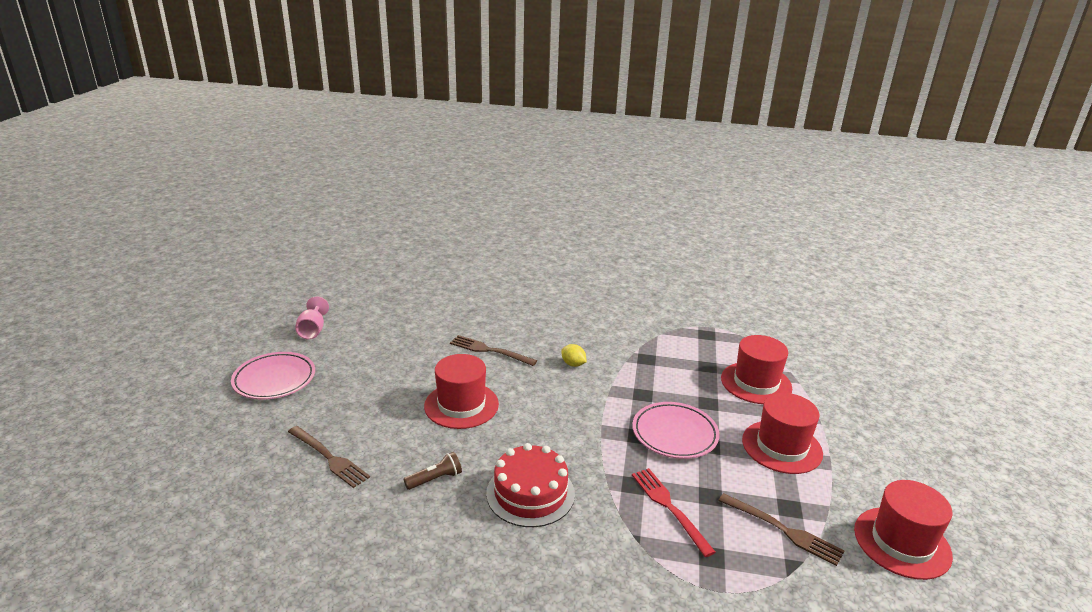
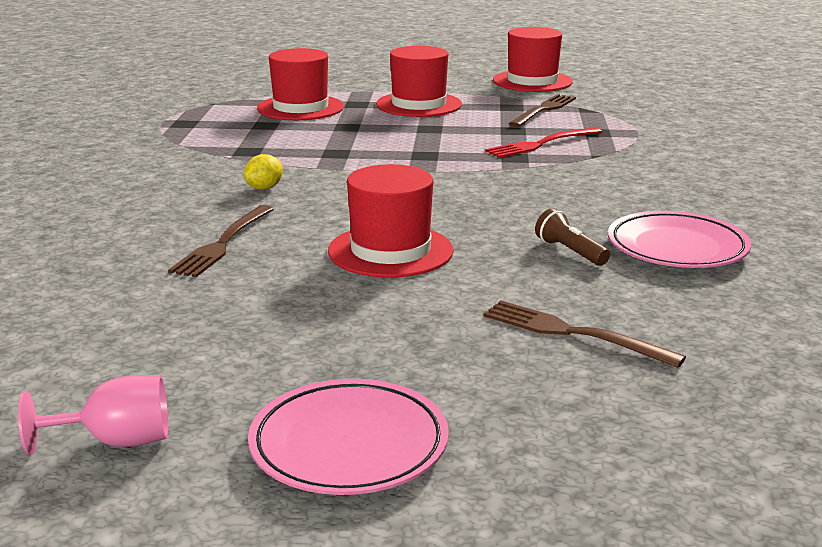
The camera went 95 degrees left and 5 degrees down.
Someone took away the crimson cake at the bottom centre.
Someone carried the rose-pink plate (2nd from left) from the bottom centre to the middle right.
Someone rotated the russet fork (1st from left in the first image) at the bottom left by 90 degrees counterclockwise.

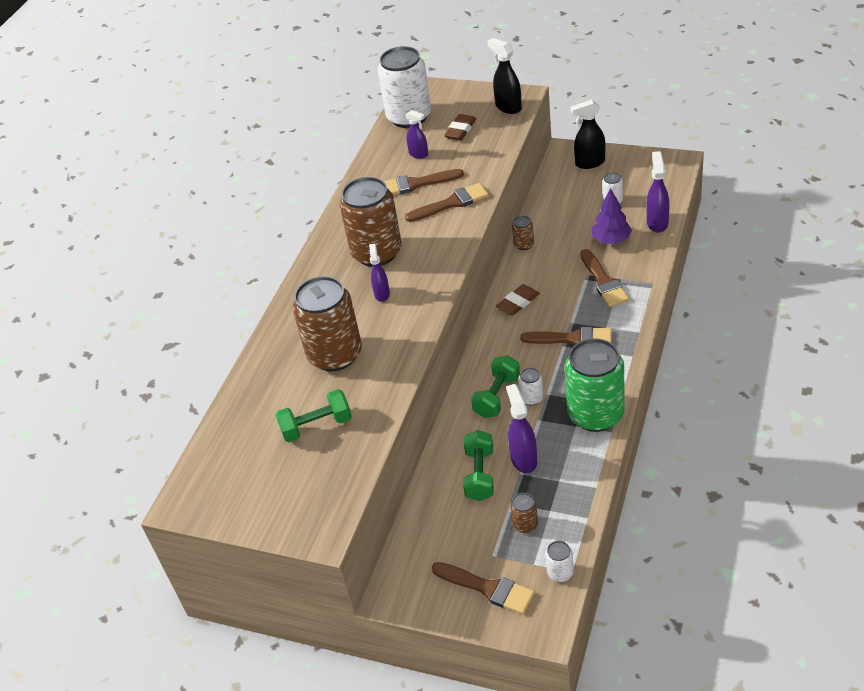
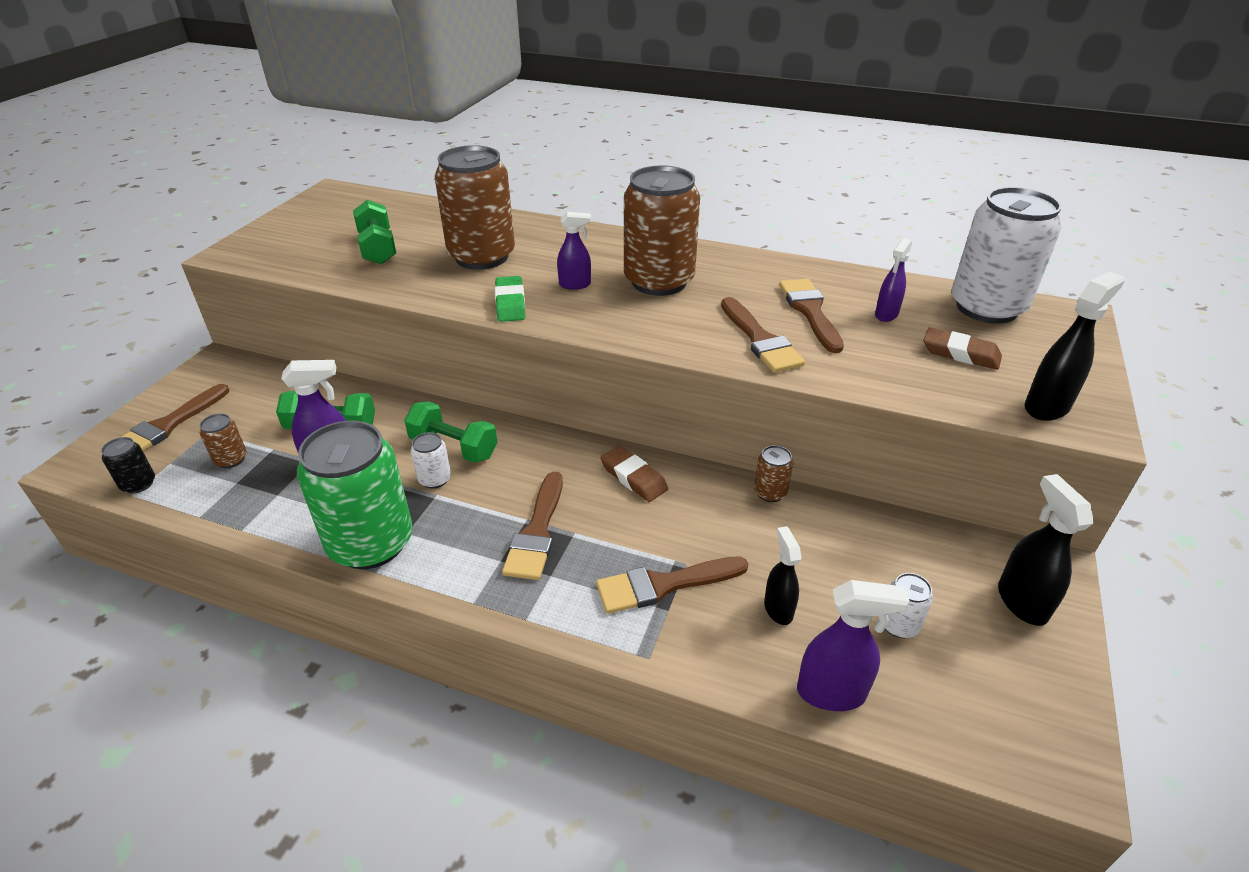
The camera went 85 degrees right and 5 degrees down.
Someone put down the green eraser at the centre.
Someone swapped the royal purple fir tree at the top right for the ebony spray bottle (1st from left) at the centre.
Someone repainted the white can (3rd from left) at the bottom centre, which became the ebony can at the middle left.

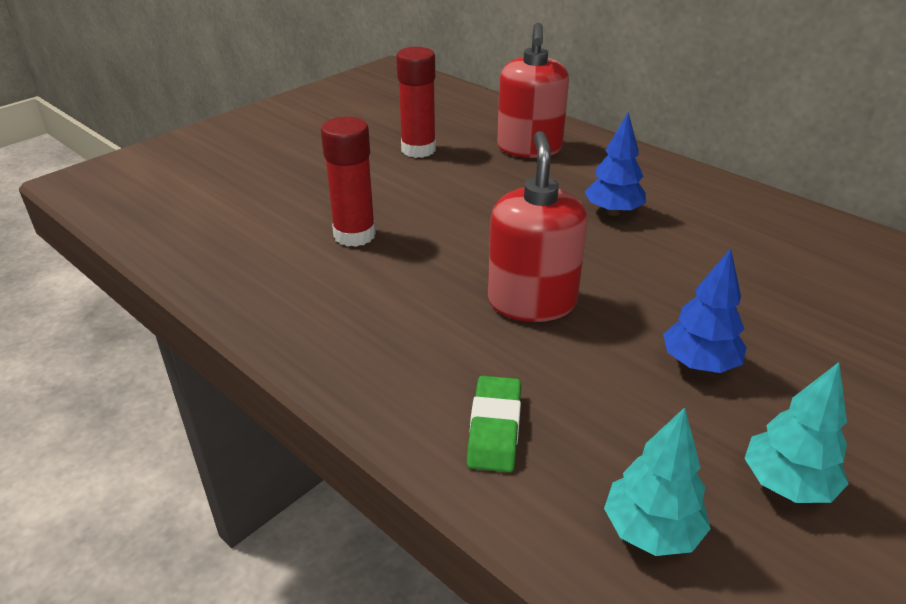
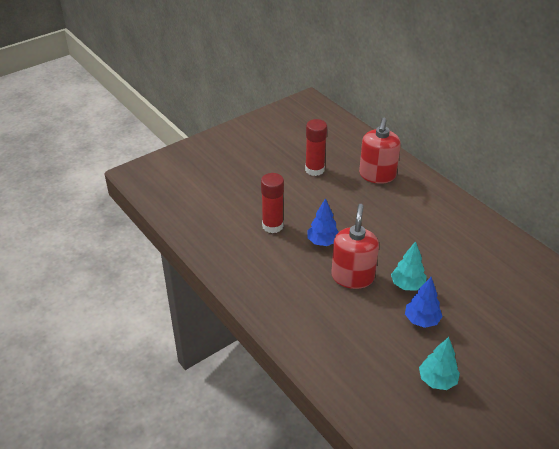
The camera went 10 degrees right and 5 degrees up.
Someone took away the green eraser at the bottom centre.
Someone carried the royal blue fir tree (1st from left) from the top right to the centre.
Someone carried the aqua fir tree (1st from left) from the bottom right to the middle right.

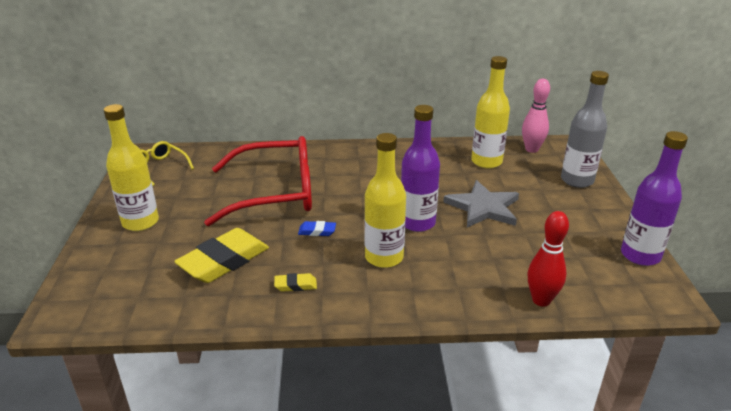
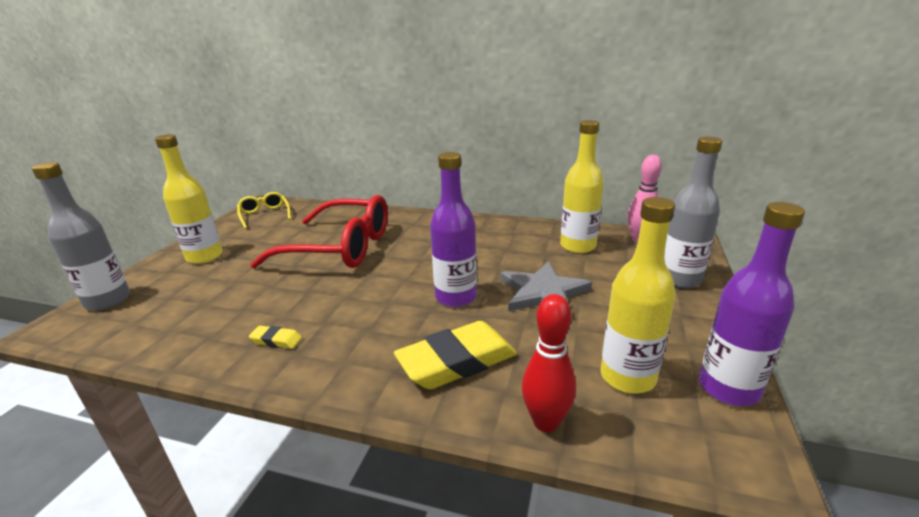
The camera went 20 degrees right and 5 degrees down.
Someone took away the royal blue eraser at the centre.
Someone put down the ash-grey bottle (1st from left) at the middle left.
Someone carried the bright yellow eraser (1st from left in the first image) from the middle left to the bottom centre.
Someone carried the bright yellow bottle (2nd from left in the first image) from the centre to the middle right.

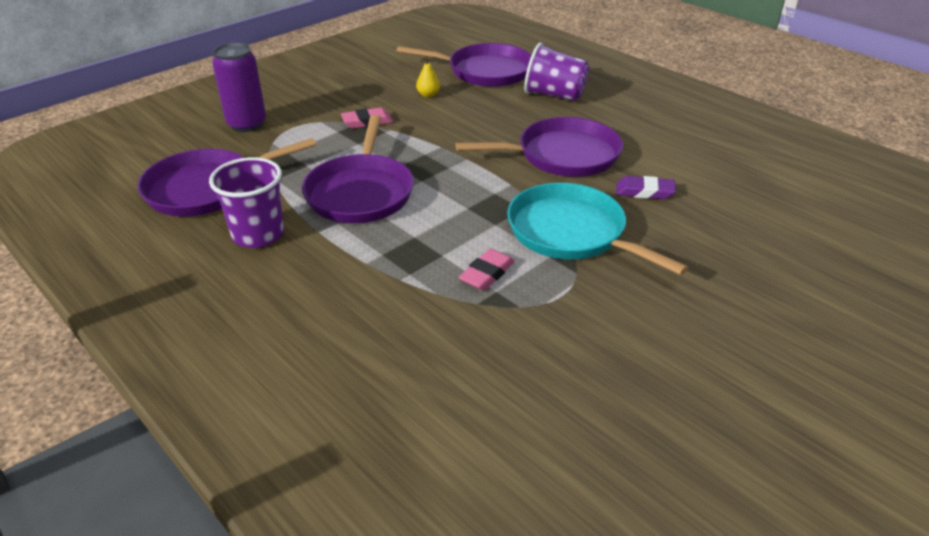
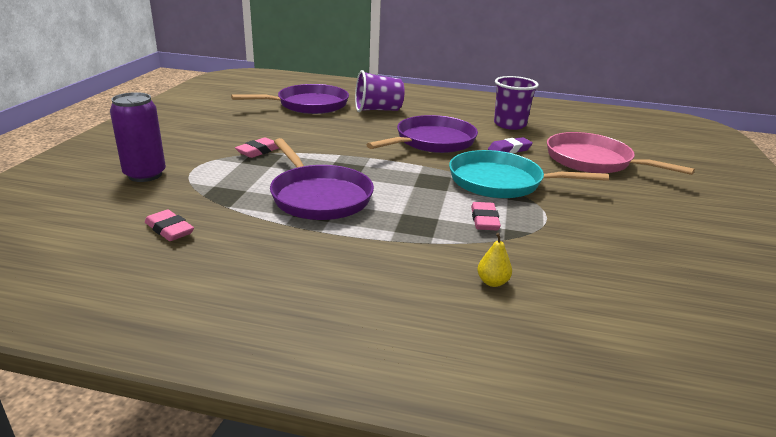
The camera went 35 degrees left and 10 degrees down.
Someone put down the rose-pink frying pan at the middle right.
Someone carried the royal purple tumbler (1st from left in the first image) from the middle left to the top centre.
Someone carried the bright yellow pear from the top centre to the centre.
Someone swapped the royal purple frying pan (1st from left) at the top left for the rose-pink eraser (1st from left) at the middle left.

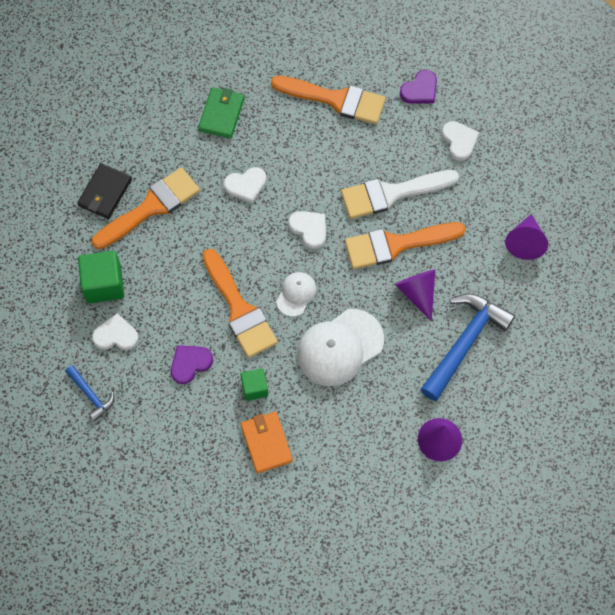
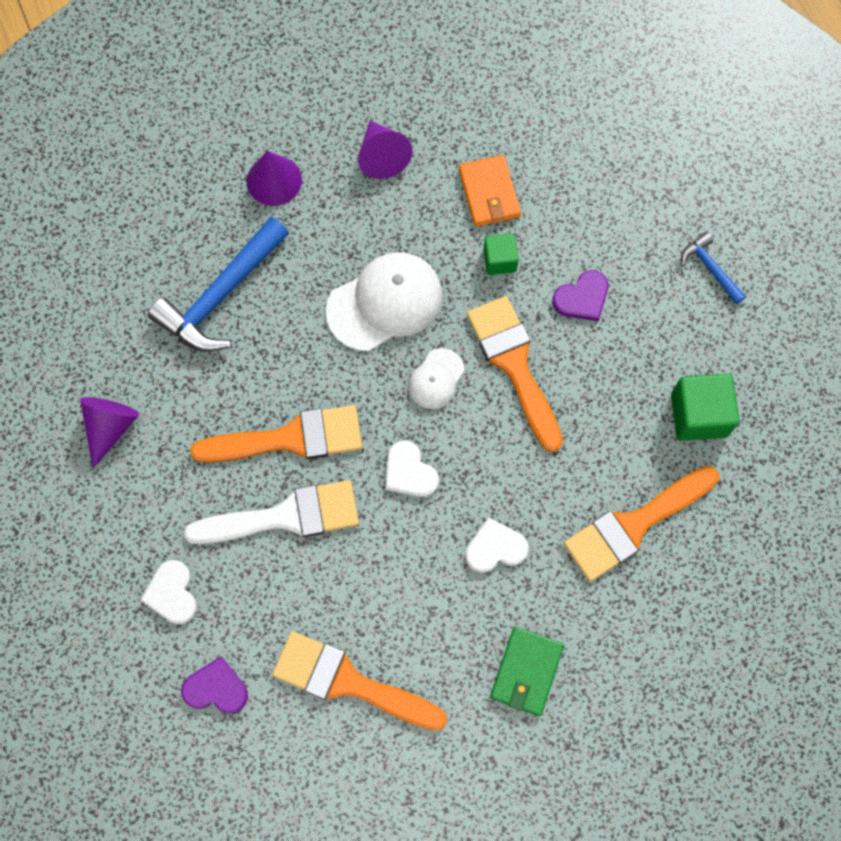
The camera went 175 degrees left and 5 degrees up.
Someone took away the ebony billfold at the top left.
Someone took away the white heart (1st from left) at the middle left.
Someone carried the royal purple solid cone (1st from left in the first image) from the middle right to the top centre.
Someone rotated the royal purple heart (2nd from left in the first image) at the top right by 45 degrees clockwise.

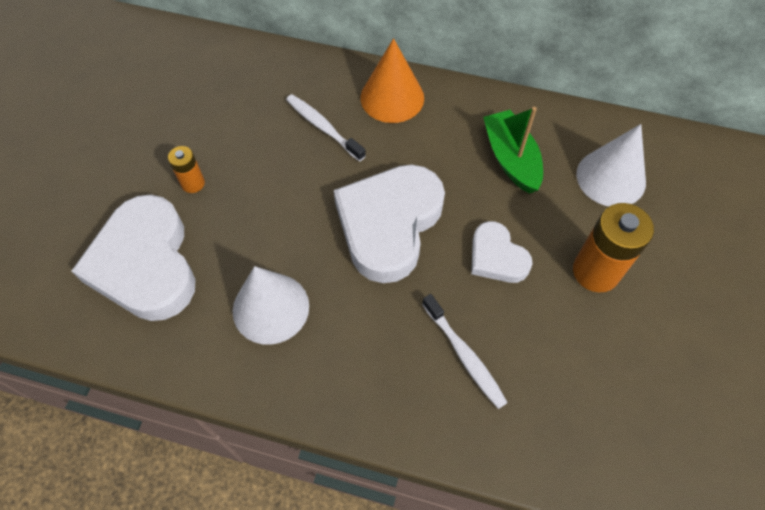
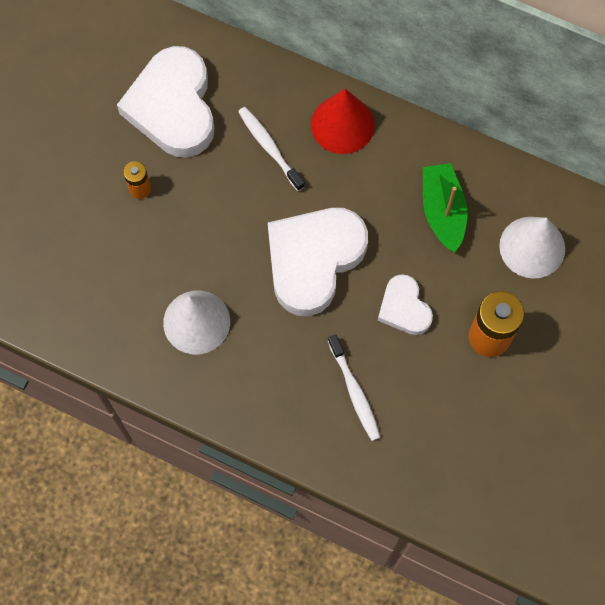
The camera went 10 degrees right and 10 degrees up.
Someone carried the white heart (1st from left) from the middle left to the top left.
Someone repainted the orange-coloured solid cone at the top centre, which became the crimson solid cone at the top centre.

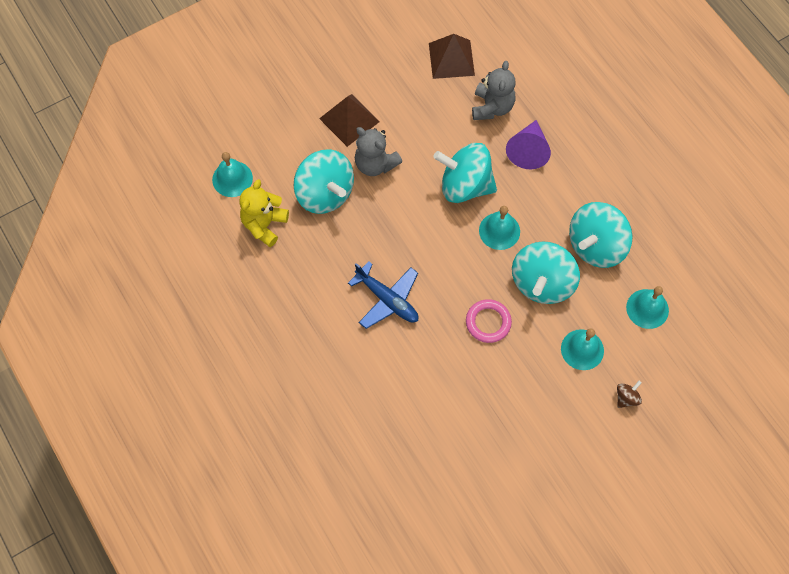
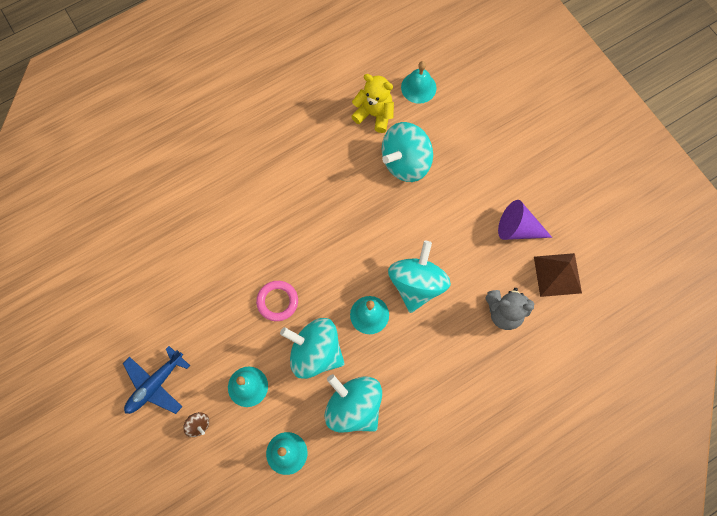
The camera went 90 degrees right and 5 degrees up.
Someone took away the russet pyramid (1st from left) at the top centre.
Someone took away the ash-grey teddy bear (1st from left) at the top centre.
Someone carried the royal blue plane from the centre to the bottom left.
Someone carried the royal purple solid cone from the top right to the middle right.

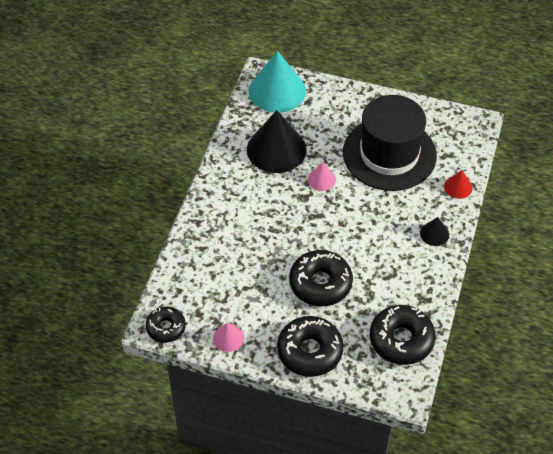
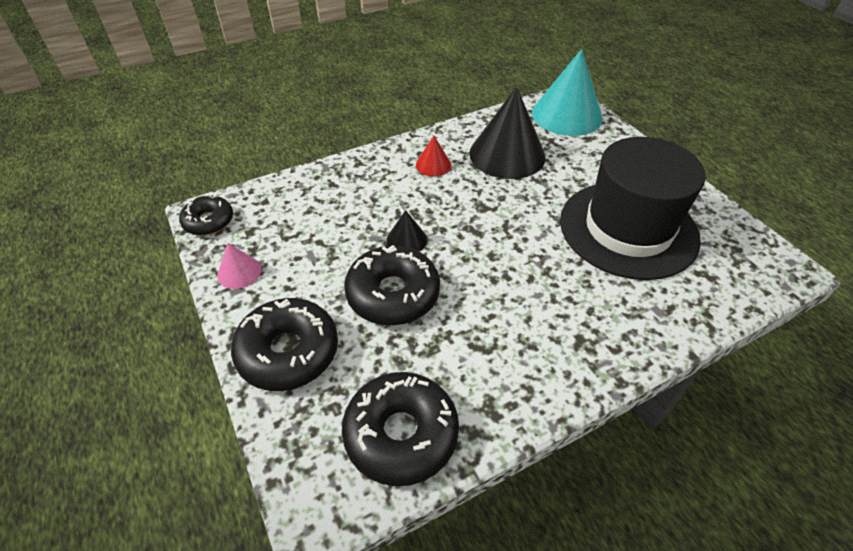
The camera went 45 degrees right and 5 degrees down.
Someone took away the rose-pink solid cone (2nd from left) at the centre.
Someone carried the ebony solid cone (2nd from left in the first image) from the middle right to the centre.
Someone carried the crimson solid cone from the middle right to the top centre.

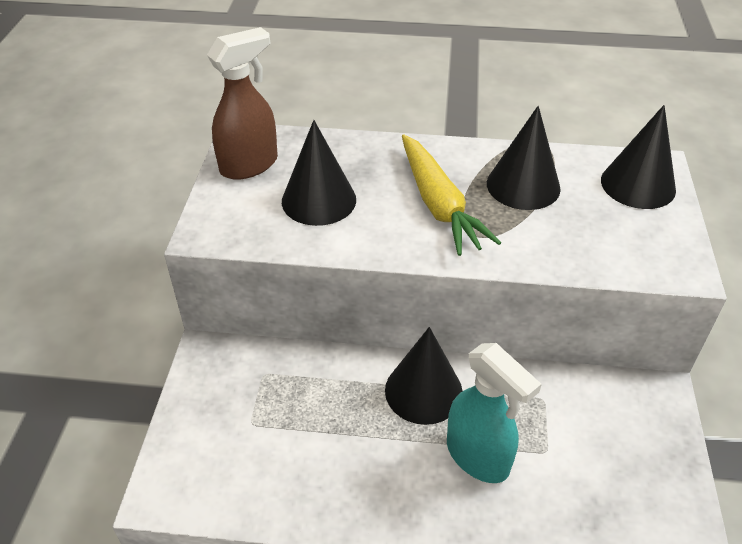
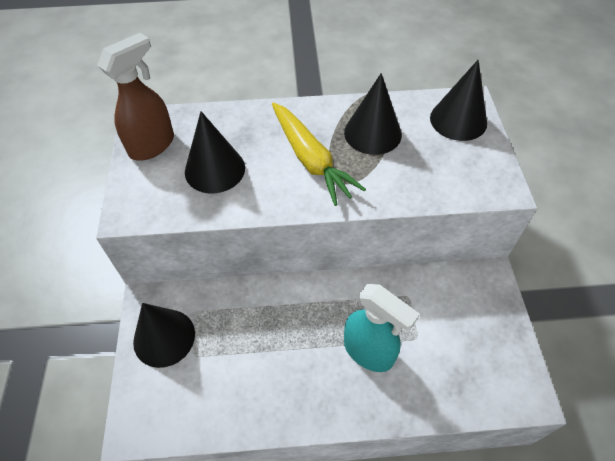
The camera went 10 degrees left and 10 degrees up.
Someone carried the ebony solid cone (2nd from left in the first image) from the bottom centre to the bottom left.

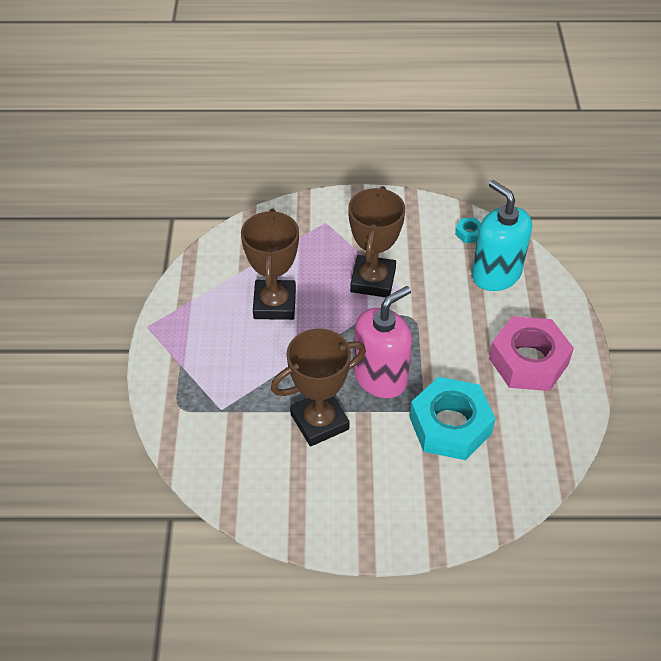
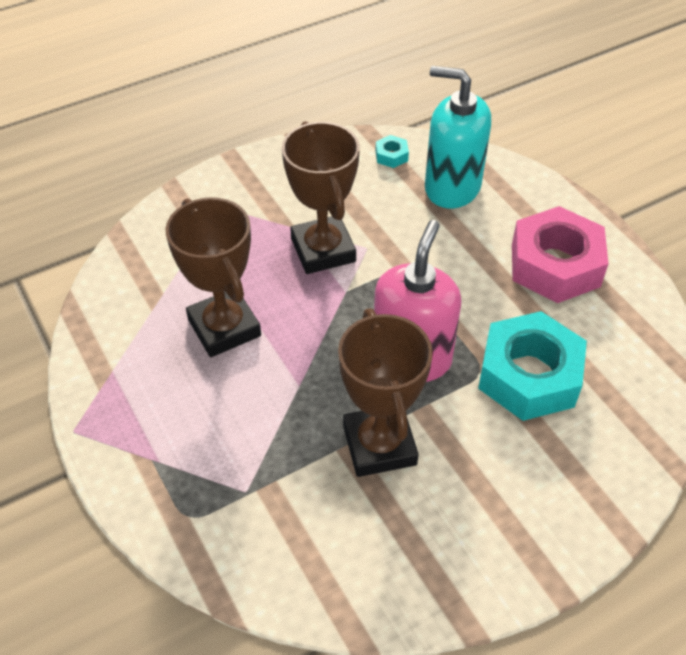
The camera went 30 degrees left and 0 degrees up.
Someone rotated the russet prize cup (2nd from left in the first image) at the centre by 45 degrees counterclockwise.

